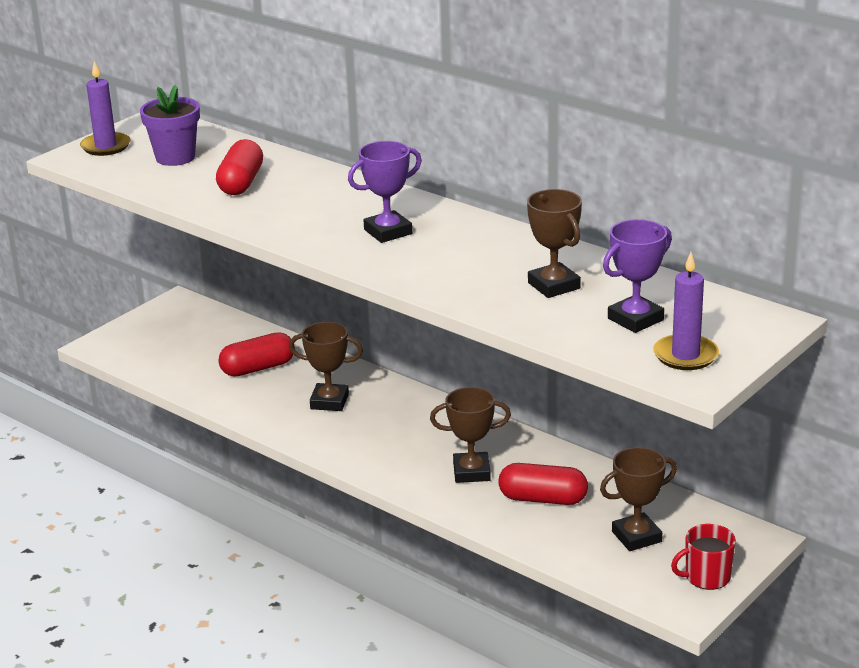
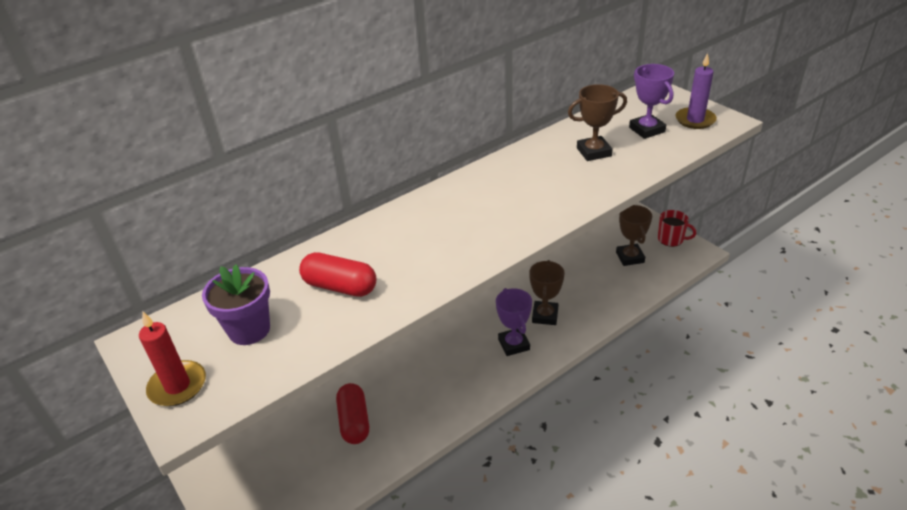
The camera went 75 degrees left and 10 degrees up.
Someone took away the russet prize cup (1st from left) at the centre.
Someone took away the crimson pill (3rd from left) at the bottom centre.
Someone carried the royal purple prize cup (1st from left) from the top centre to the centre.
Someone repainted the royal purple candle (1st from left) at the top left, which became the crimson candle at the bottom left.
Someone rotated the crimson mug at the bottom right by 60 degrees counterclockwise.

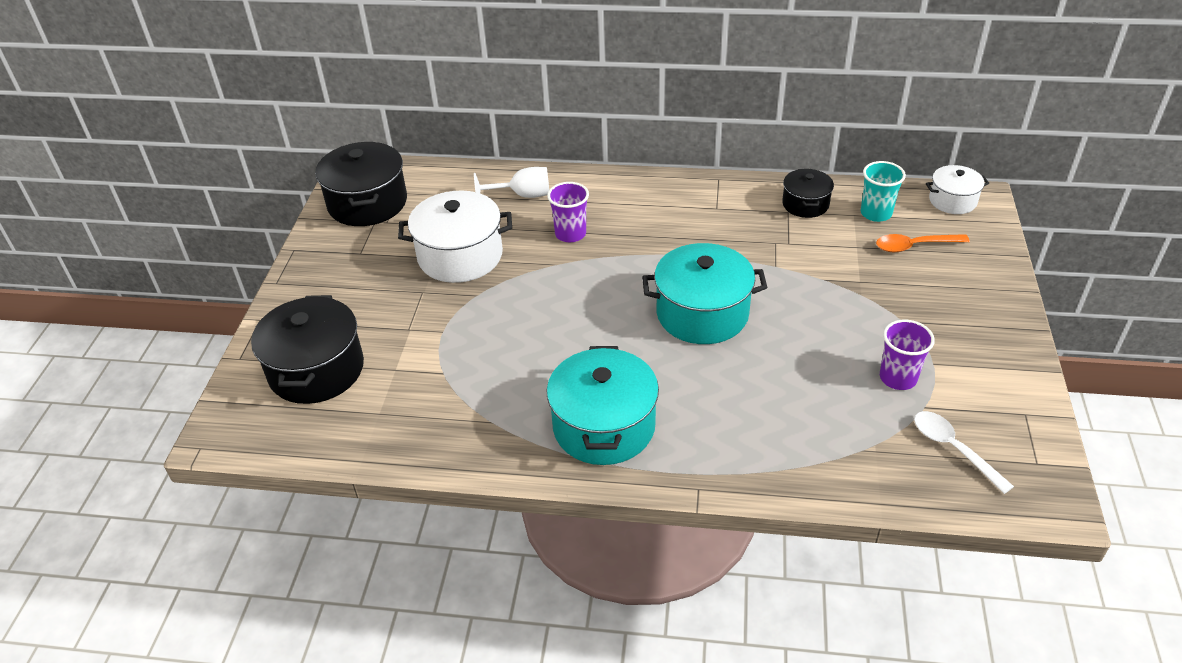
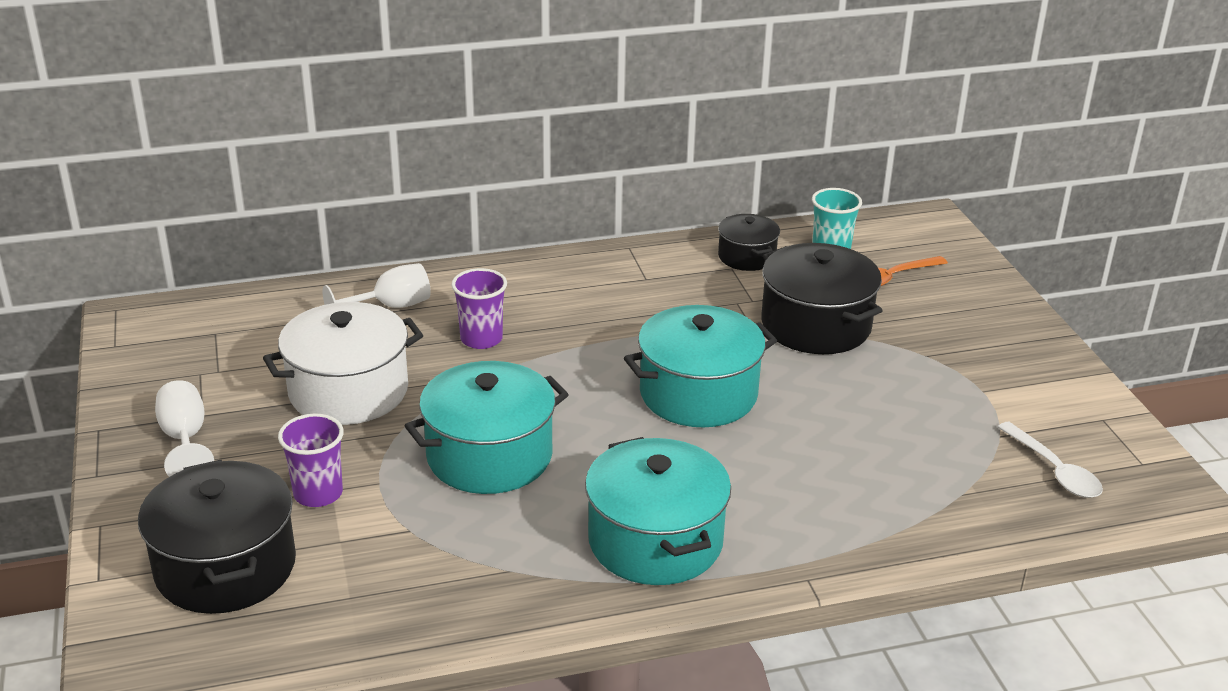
The camera went 25 degrees left and 10 degrees down.
Someone took away the white pot (2nd from left) at the top right.
Someone put down the white goblet (1st from left) at the middle left.
Someone put down the aqua pot (1st from left) at the centre.
Someone carried the ebony pot (2nd from left in the first image) from the top left to the middle right.
Someone carried the royal purple tumbler (2nd from left in the first image) from the middle right to the middle left.
Someone rotated the white spoon at the bottom right by 150 degrees counterclockwise.

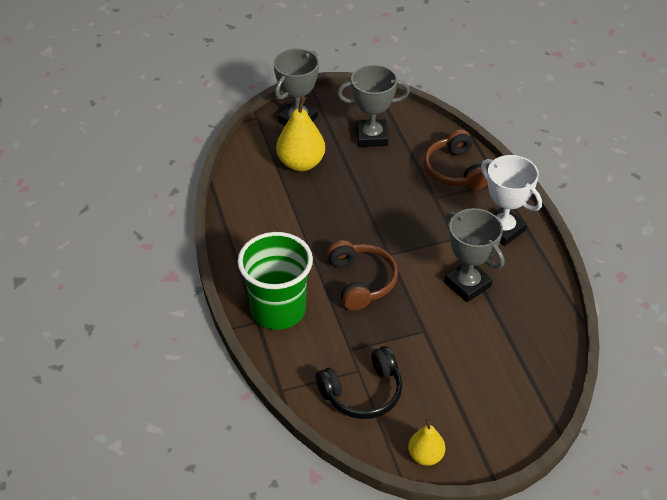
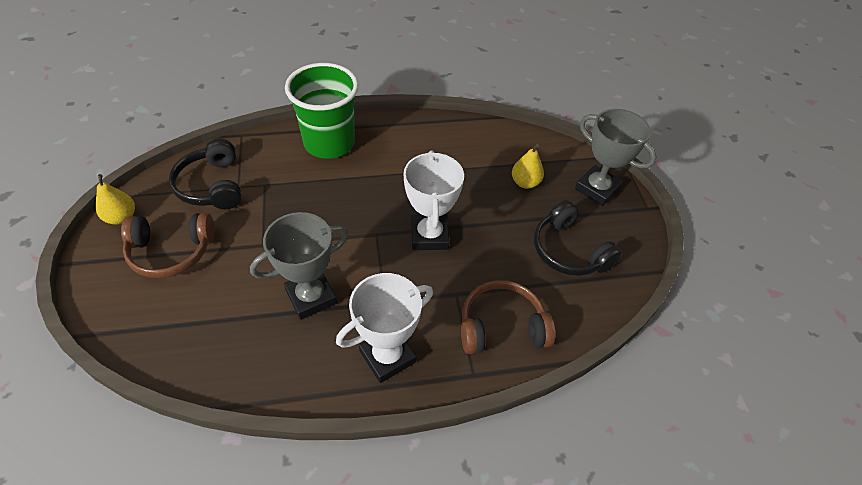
The camera went 95 degrees right and 5 degrees up.
Someone put down the white prize cup (2nd from left) at the centre.
Someone carried the russet headphones (1st from left) from the centre to the middle left.
Someone swapped the ash-grey prize cup (2nd from left) at the top centre for the ebony headphones (2nd from left) at the middle right.
Someone scaled the bright yellow pear (1st from left in the first image) at the top centre by 0.59.

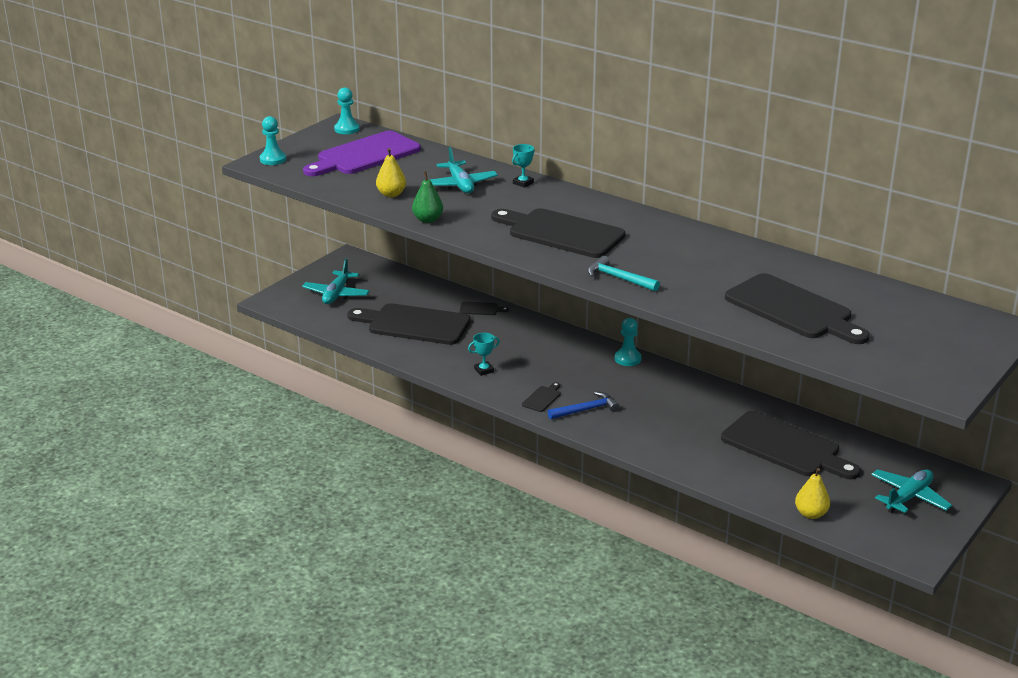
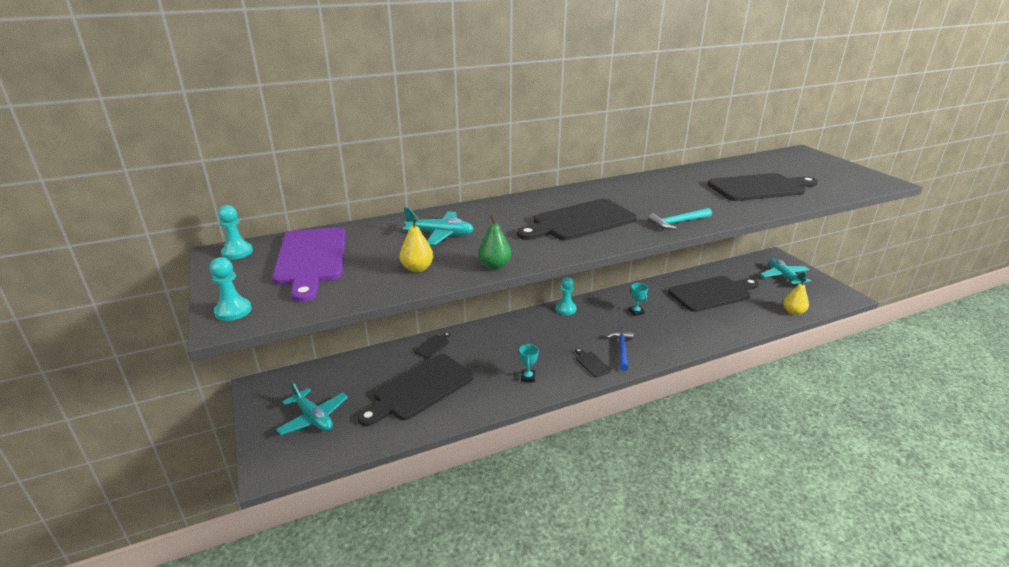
The camera went 60 degrees left and 0 degrees up.
Someone carried the aqua prize cup (2nd from left) from the top centre to the centre.

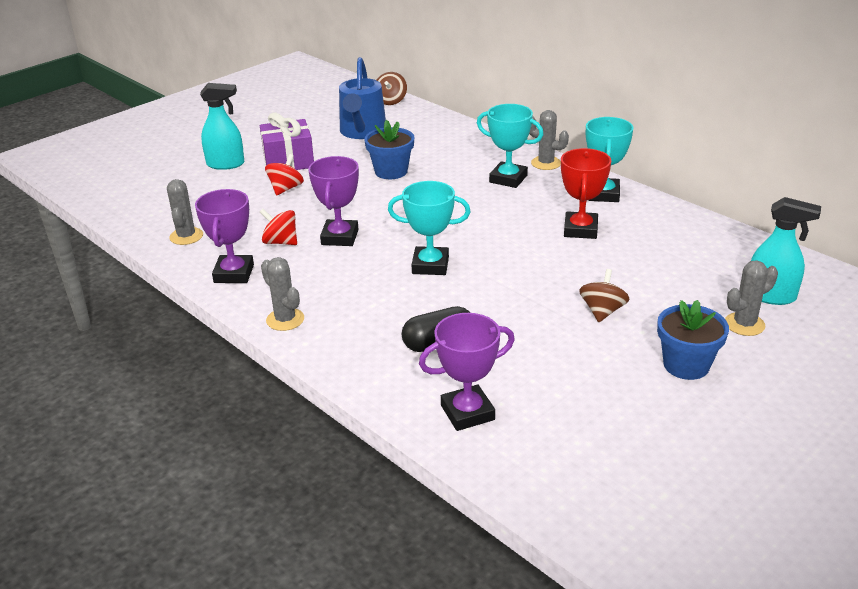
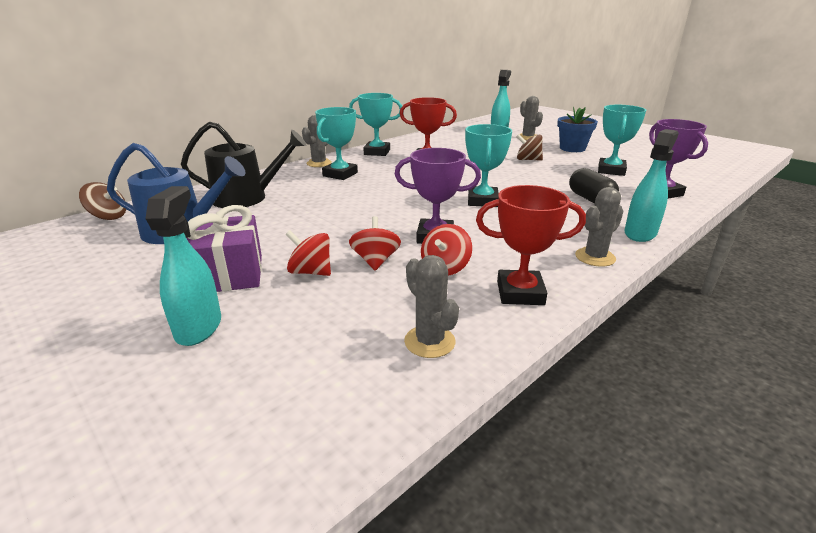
The camera went 90 degrees left and 5 degrees down.
Someone took away the royal blue flower pot (1st from left) at the top centre.
Someone put down the ebony sprinkling can at the top left.
Someone put down the crimson spinning top (2nd from left) at the centre.
Someone put down the aqua prize cup (4th from left) at the top right.
Someone put down the aqua spray bottle (3rd from left) at the middle right.
Someone repainted the royal purple prize cup (1st from left) at the middle left, which became the crimson prize cup (2nd from left) at the centre.
Someone rotated the ash-grey cactus (1st from left in the first image) at the middle left by 60 degrees clockwise.

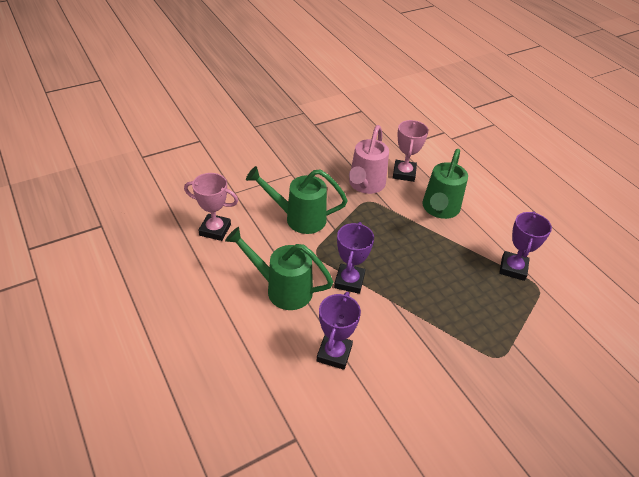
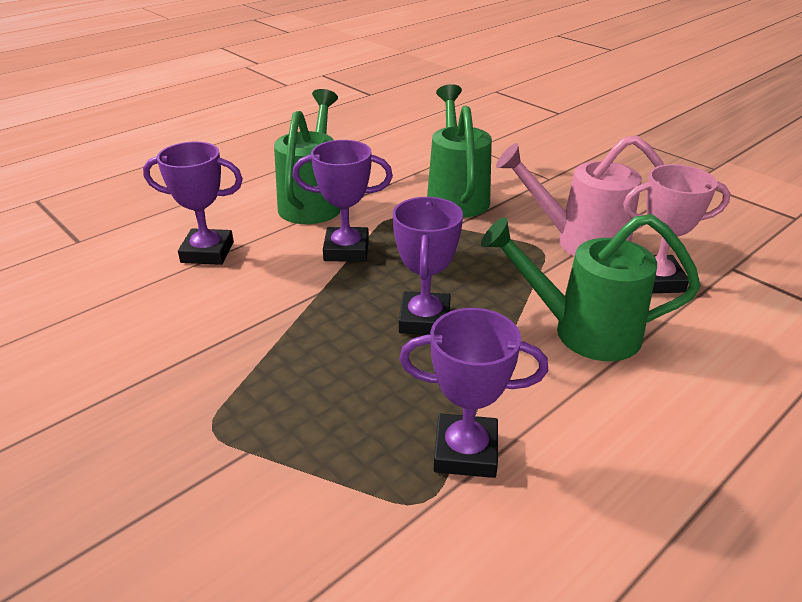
The camera went 80 degrees right and 10 degrees down.
Someone took away the rose-pink prize cup (1st from left) at the middle left.
Someone put down the royal purple prize cup (3rd from left) at the centre.

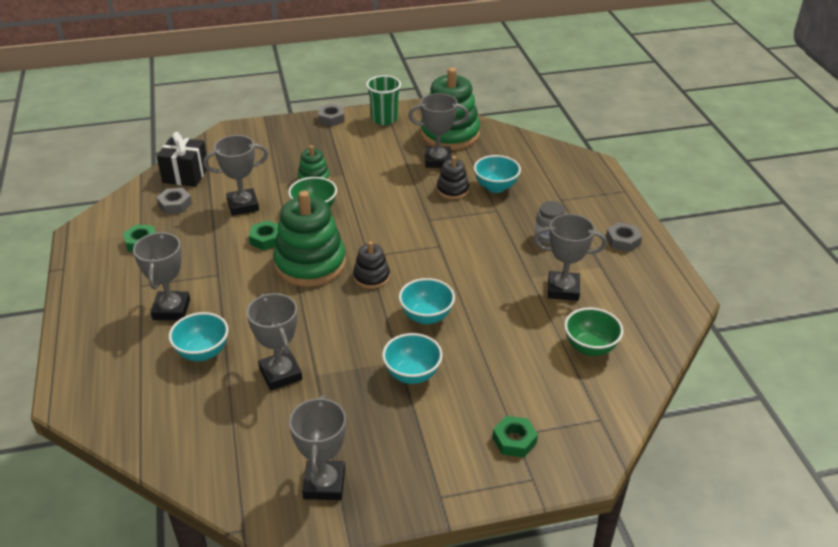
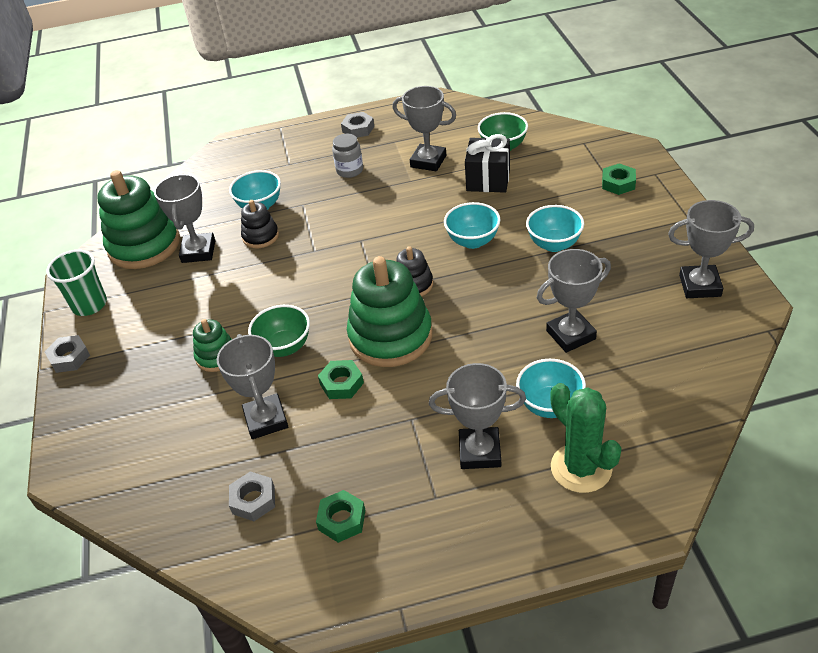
The camera went 85 degrees left and 5 degrees up.
Someone put down the green cactus at the bottom right.
Someone carried the ebony gift from the top left to the top centre.
Someone rotated the ash-grey prize cup (6th from left in the first image) at the middle right by 75 degrees counterclockwise.

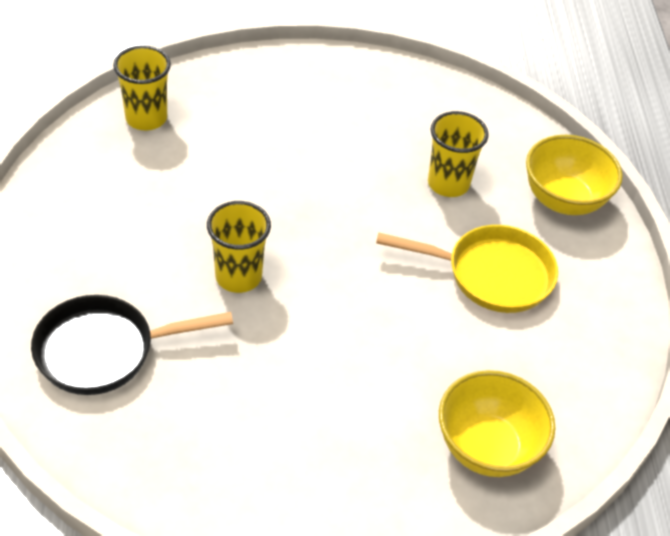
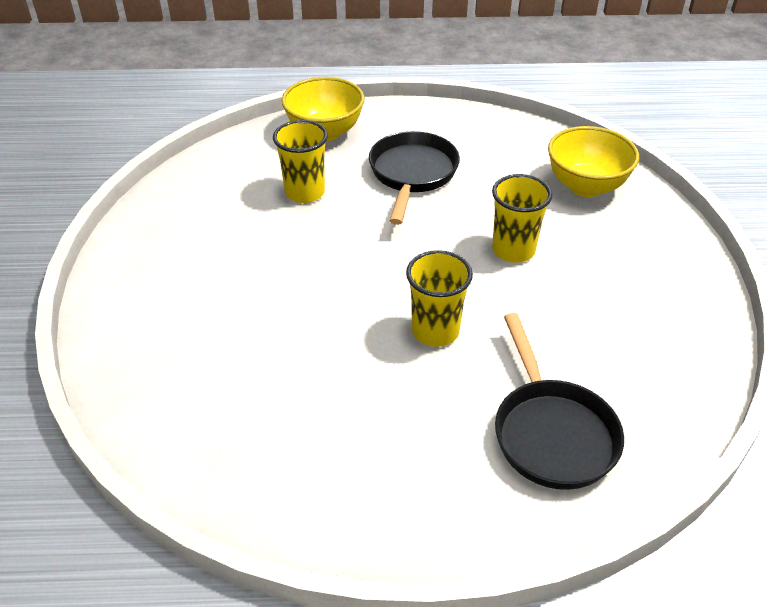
The camera went 85 degrees left and 5 degrees down.
Someone carried the bright yellow tumbler (1st from left in the first image) from the top left to the middle right.
Someone repainted the bright yellow frying pan at the middle right, which became the ebony frying pan (1st from left) at the top centre.

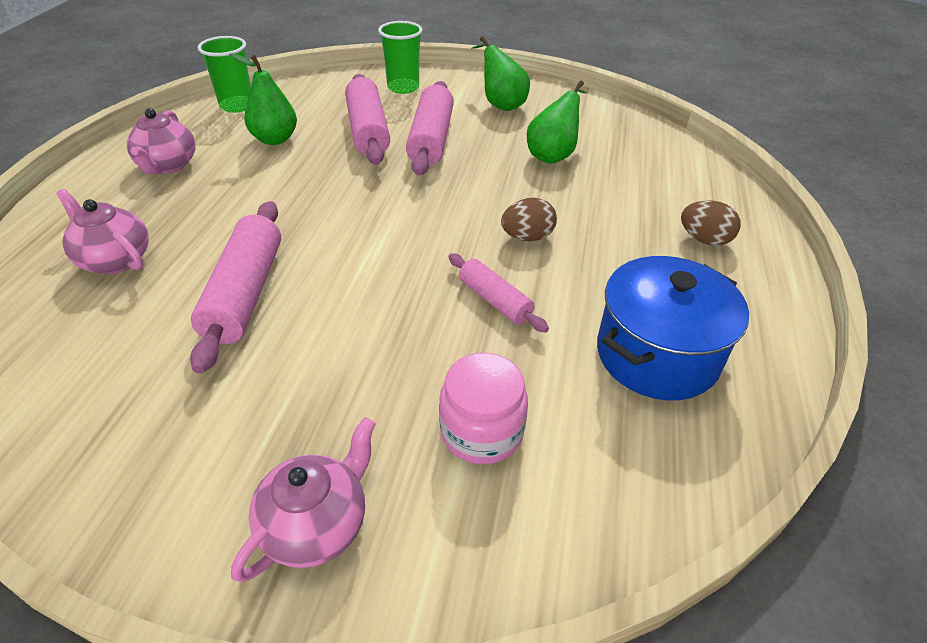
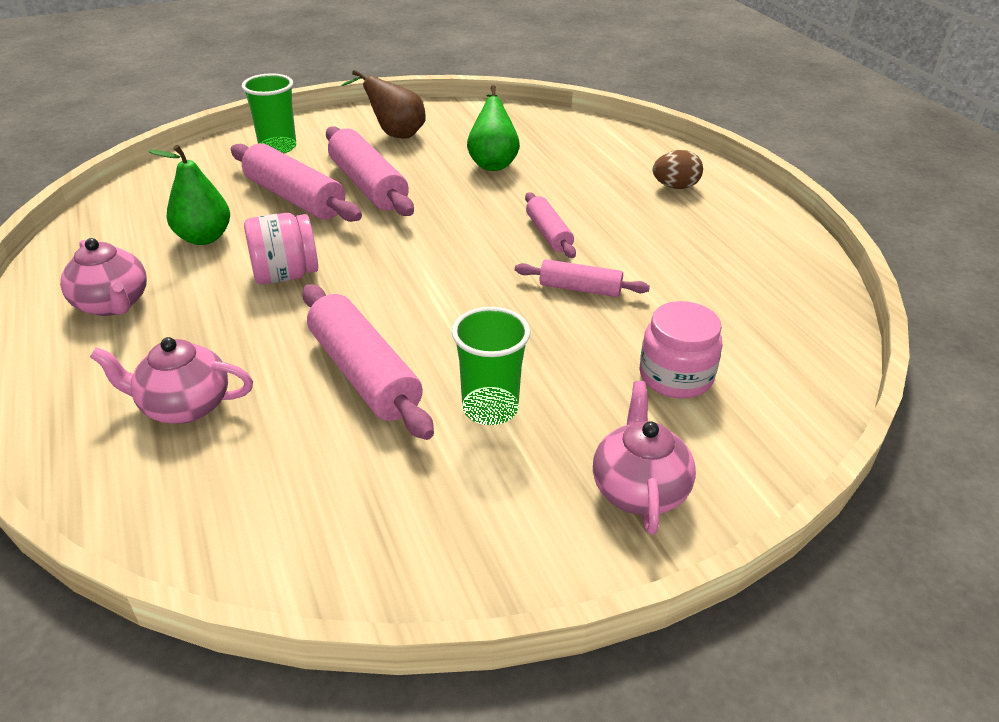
The camera went 35 degrees left and 5 degrees down.
Someone took away the royal blue pot at the middle right.
Someone put down the rose-pink preserve jar (1st from left) at the middle left.
Someone carried the green tumbler (1st from left in the first image) from the top left to the centre.
Someone swapped the russet toy egg (1st from left) at the centre for the rose-pink dough roller (4th from left) at the top centre.
Someone repainted the green pear (2nd from left) at the top centre, which became the russet pear at the top centre.

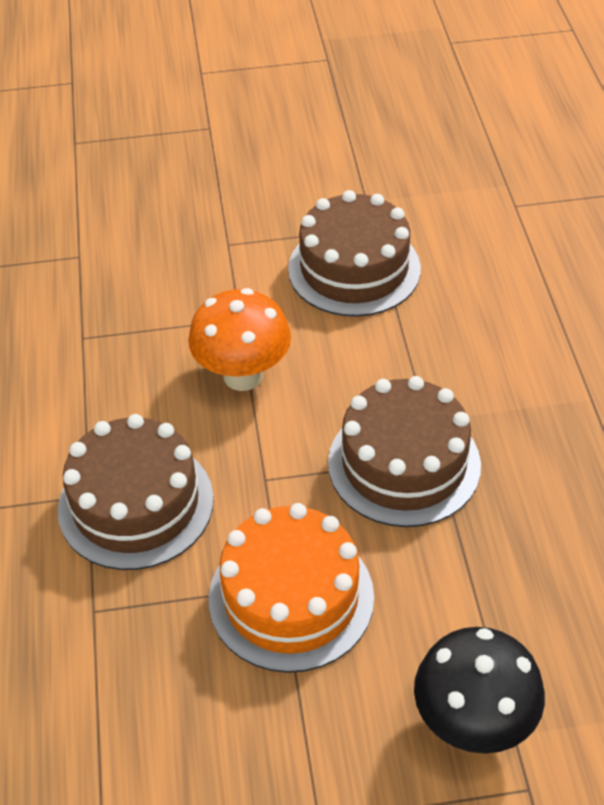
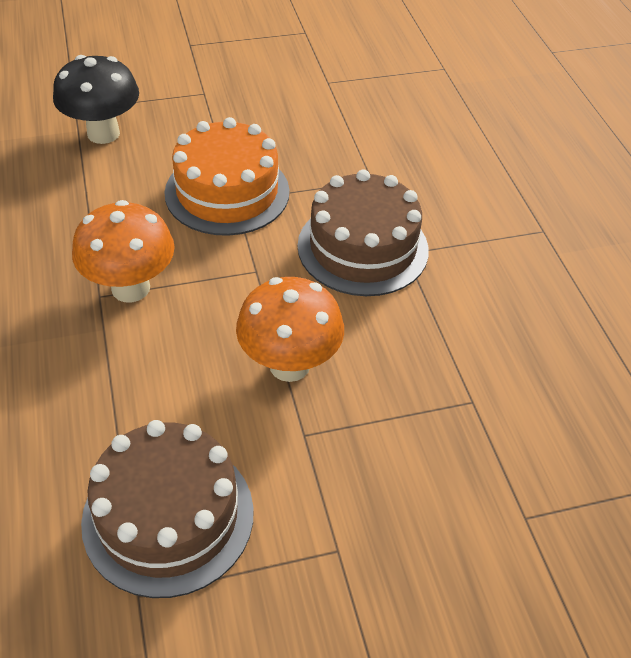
The camera went 170 degrees right and 0 degrees up.
Someone swapped the russet cake (3rd from left) at the middle right for the orange-coloured toadstool (1st from left) at the middle left.

